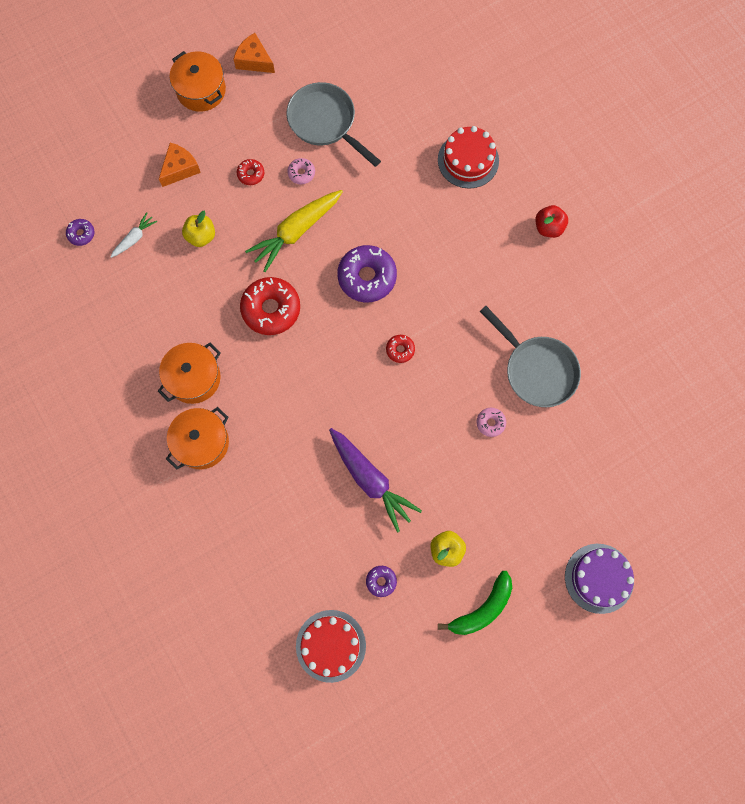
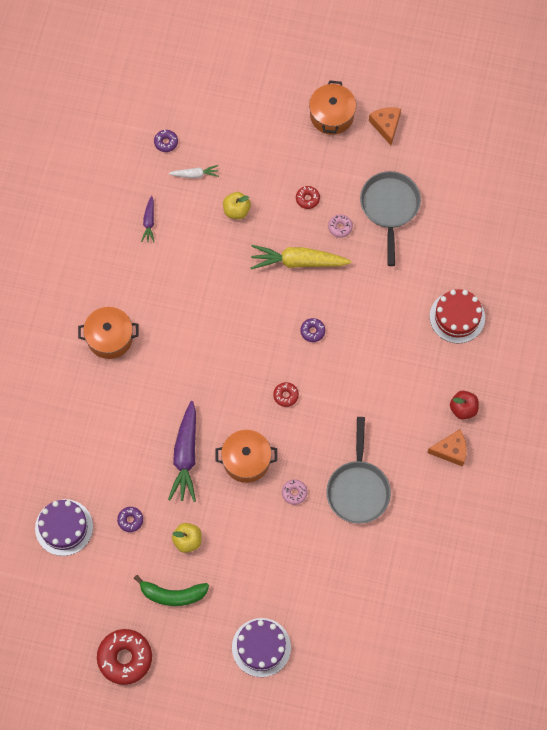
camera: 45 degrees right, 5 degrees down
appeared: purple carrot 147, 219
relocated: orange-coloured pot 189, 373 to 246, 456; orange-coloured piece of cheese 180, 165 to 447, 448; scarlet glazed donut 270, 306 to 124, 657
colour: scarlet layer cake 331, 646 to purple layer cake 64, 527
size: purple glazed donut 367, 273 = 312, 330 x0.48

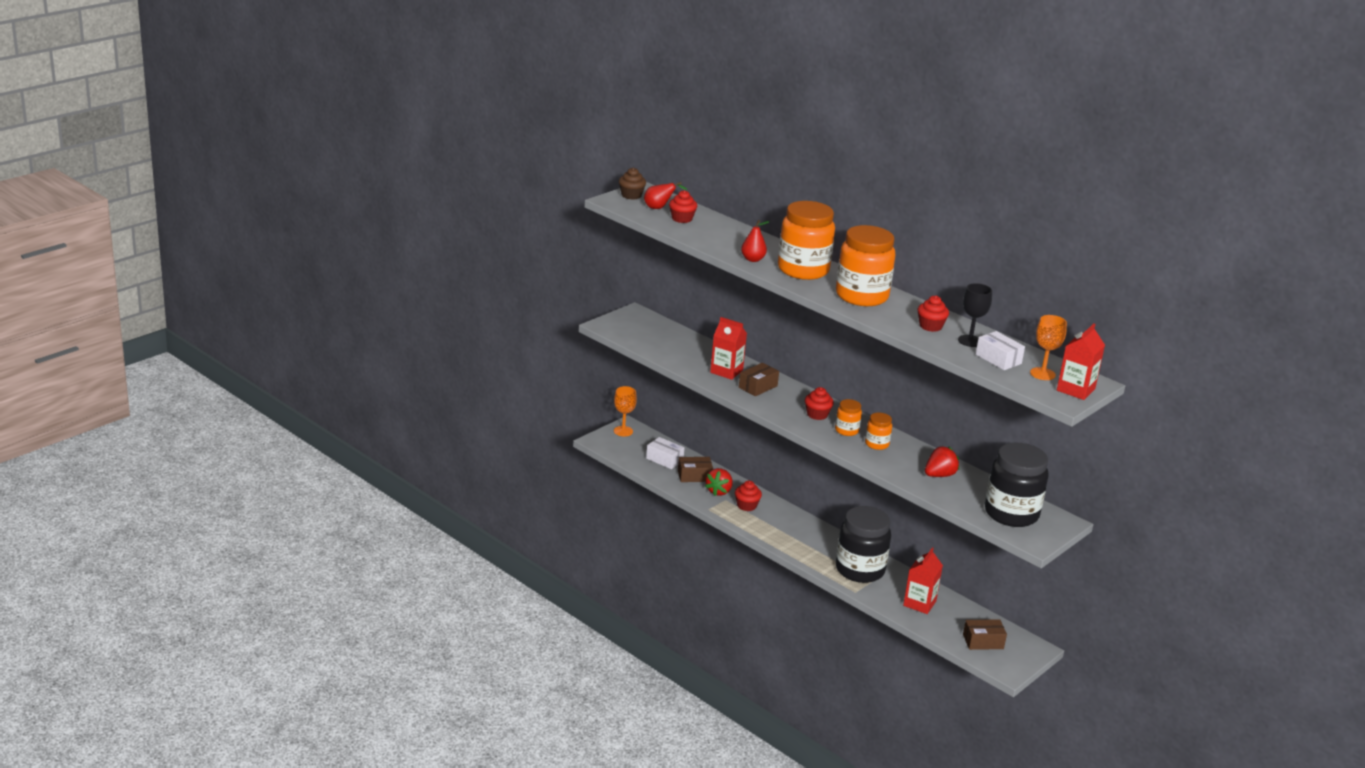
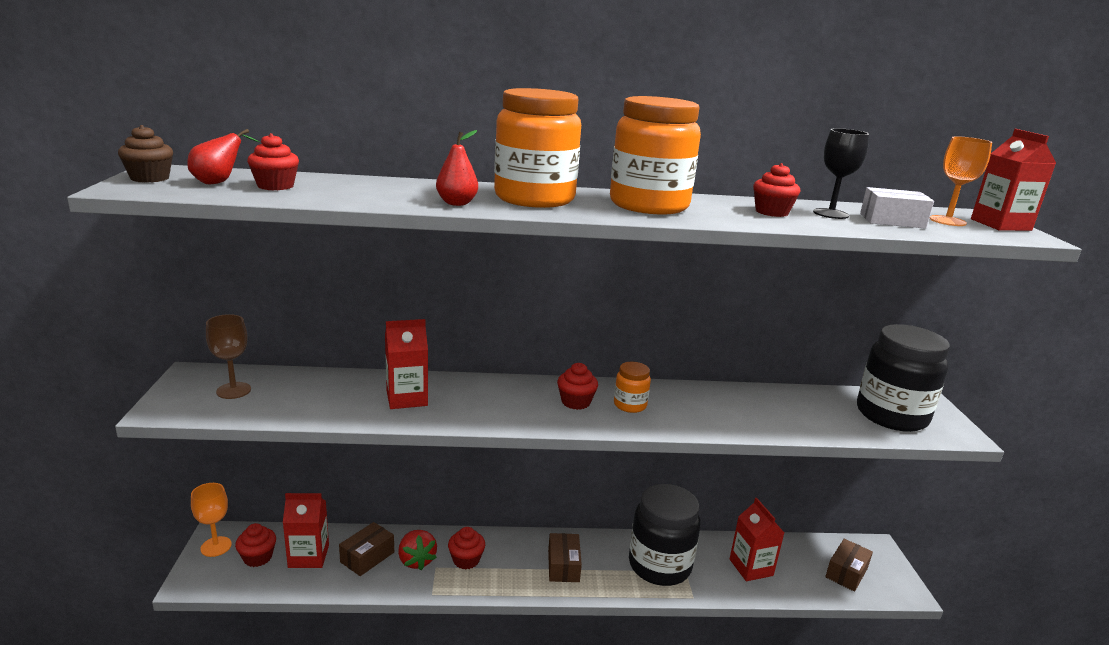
camera: 45 degrees left, 5 degrees down
missing: orange-coloured preserve jar 878, 431; scarlet strawberry 942, 461
appeared: brown goblet 228, 356; scarlet muffin 255, 545
relocated: brown package 759, 379 to 565, 557
exchanged: snow-white package 665, 453 to scarlet carton 306, 530

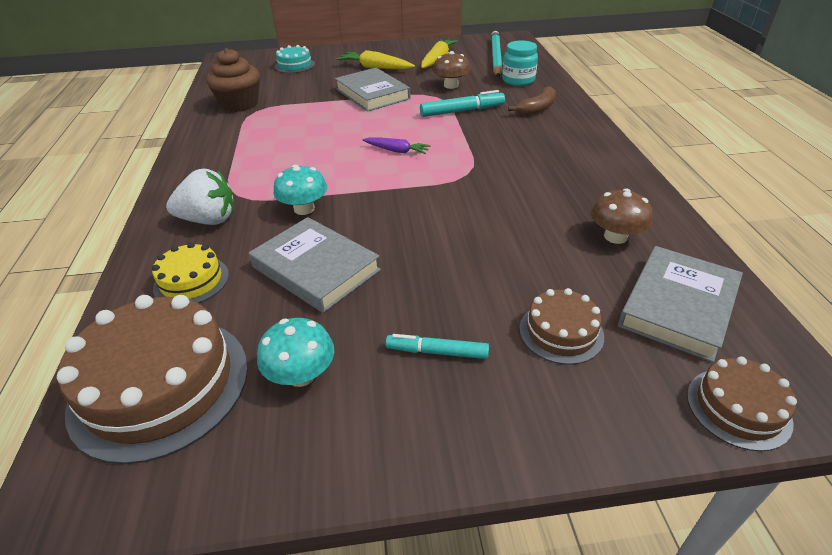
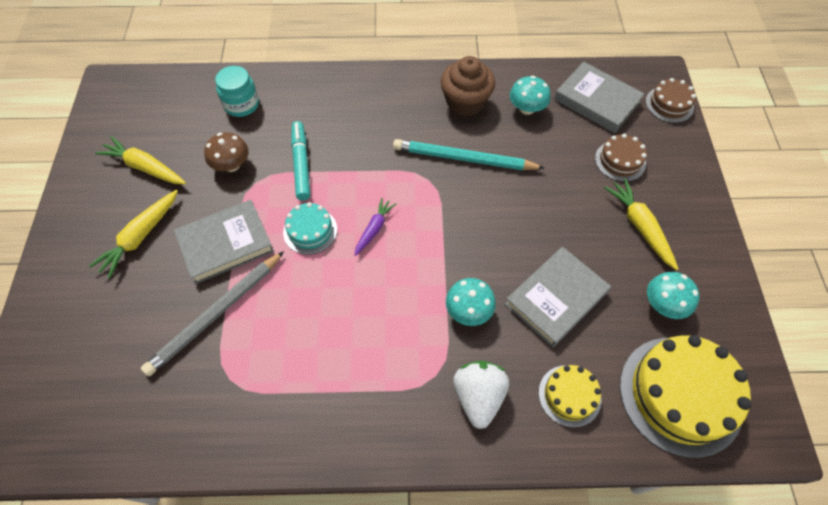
camera: 85 degrees left, 20 degrees up
missing: brown toy banana 532, 101
appeared: gray pencil 212, 313
relocated: brown muffin 233, 80 to 468, 86; turquoise layer cake 295, 59 to 310, 228; turquoise pencil 496, 54 to 469, 154
exchanged: turquoise felt pen 437, 346 to yellow carrot 641, 224
colour: brown layer cake 152, 379 to yellow layer cake 685, 396; brown mushroom 622, 216 to turquoise mushroom 530, 95

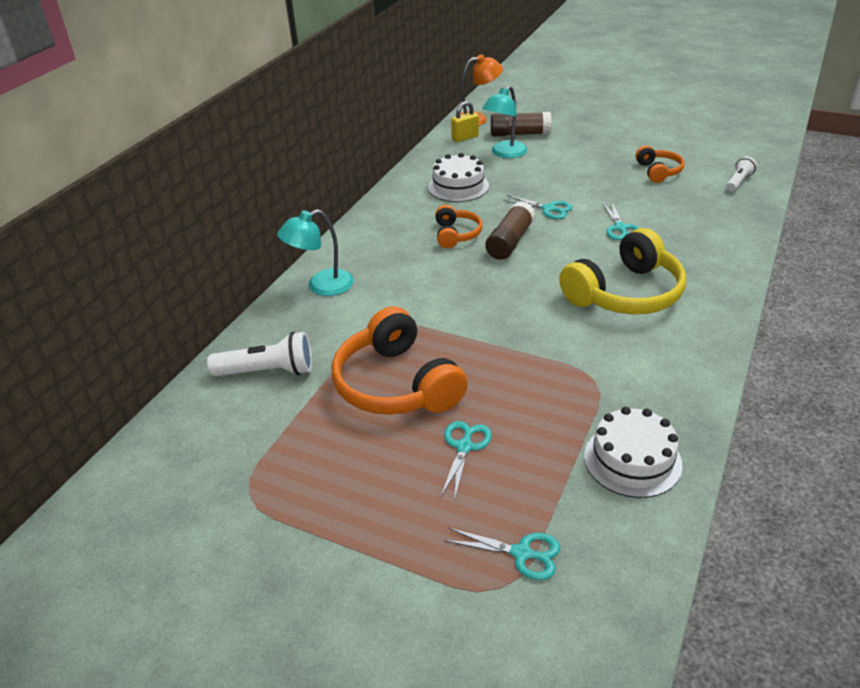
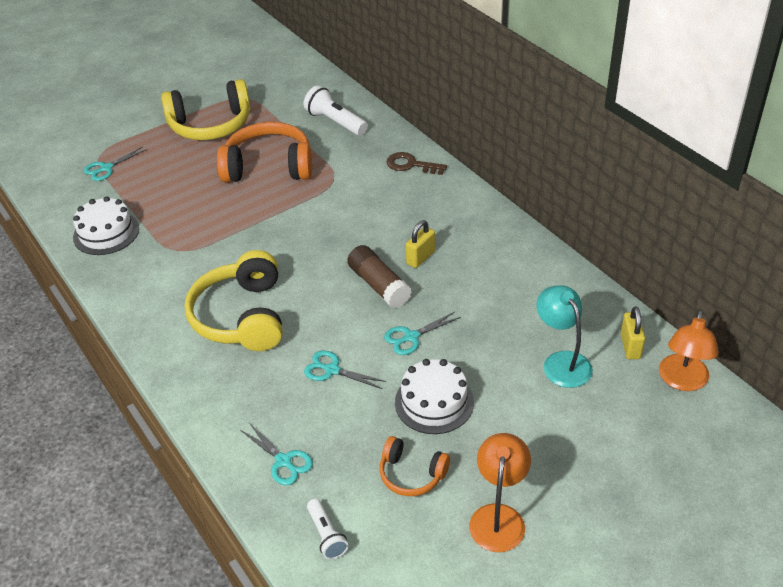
camera: 120 degrees right, 5 degrees up
missing: brown stick of glue 521, 124
appeared: yellow over-ear headphones 206, 109; orange-coloured reading lamp 500, 492
relocated: snow-white layer cake 458, 177 to 434, 396; turquoise pair of scissors 466, 461 to 276, 454
exchanged: turquoise reading lamp 315, 253 to brown key 417, 163; orange-coloured over-ear headphones 459, 226 to yellow small lock 420, 244
spun: snow-white pocket torch 259, 354 = 335, 111 105 degrees clockwise

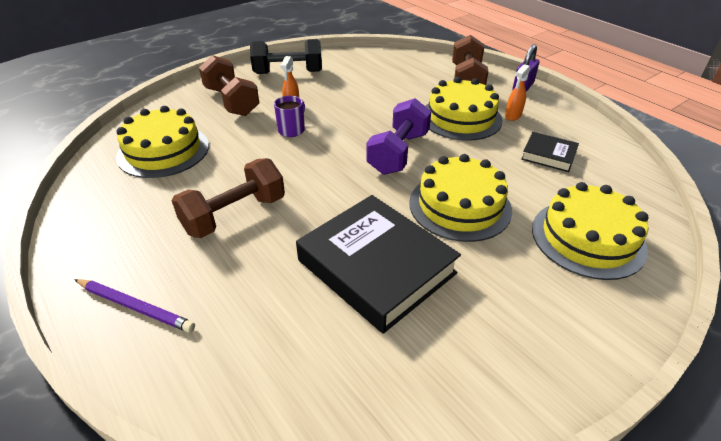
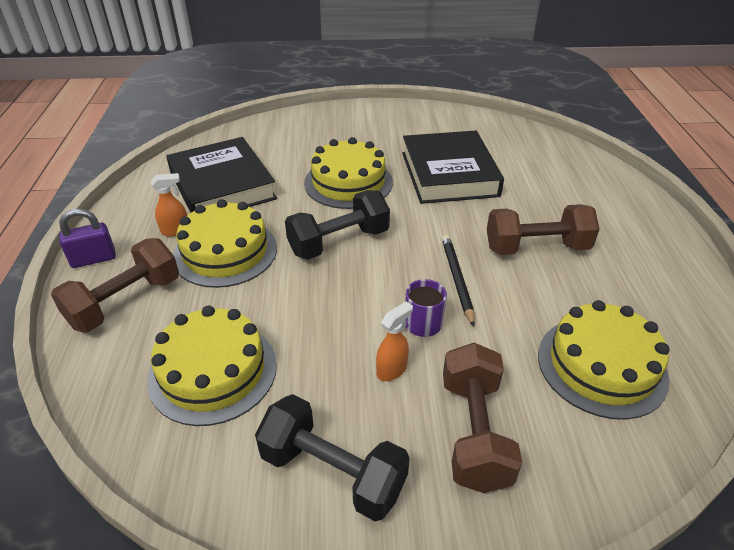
camera: 145 degrees left, 0 degrees up
missing: purple pencil 134, 306
appeared: black pencil 458, 281
relocated: yellow layer cake 590, 231 to 212, 366
colour: purple dumbbell 398, 136 to black dumbbell 337, 225
size: black hardback 550, 152 = 221, 175 x2.06

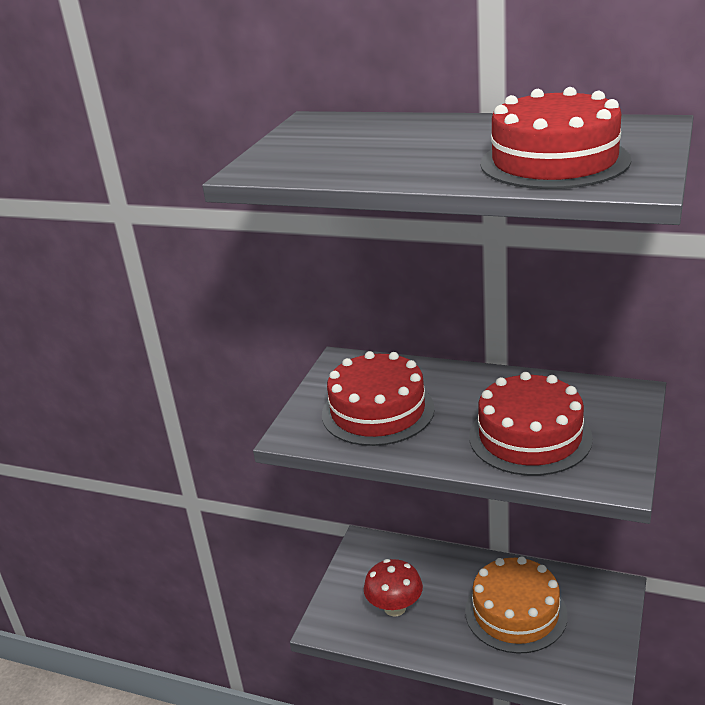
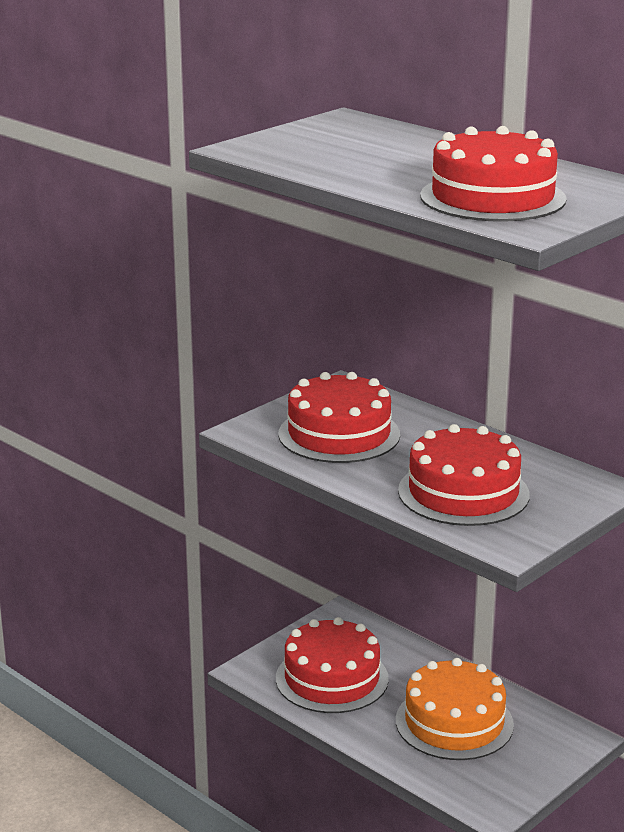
camera: 20 degrees right, 5 degrees down
exchanged: scarlet mushroom 393, 587 to scarlet layer cake 332, 665

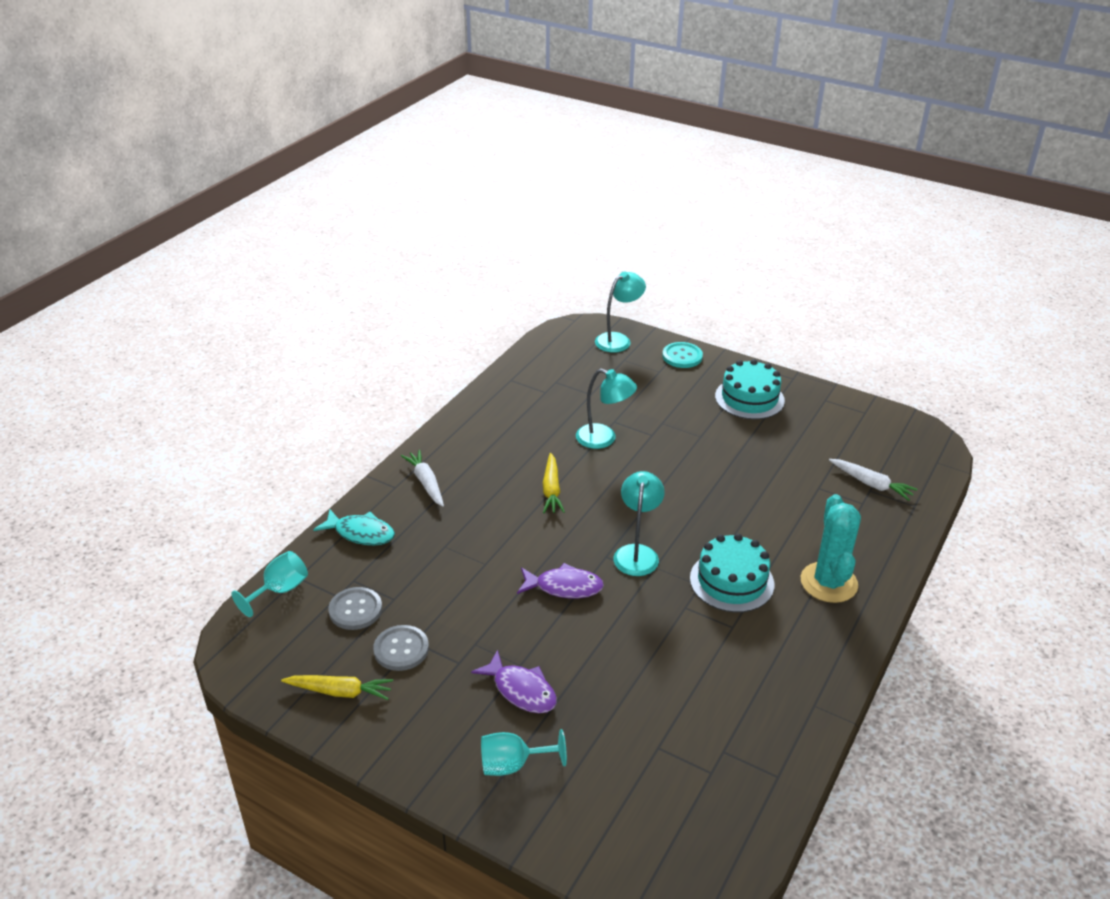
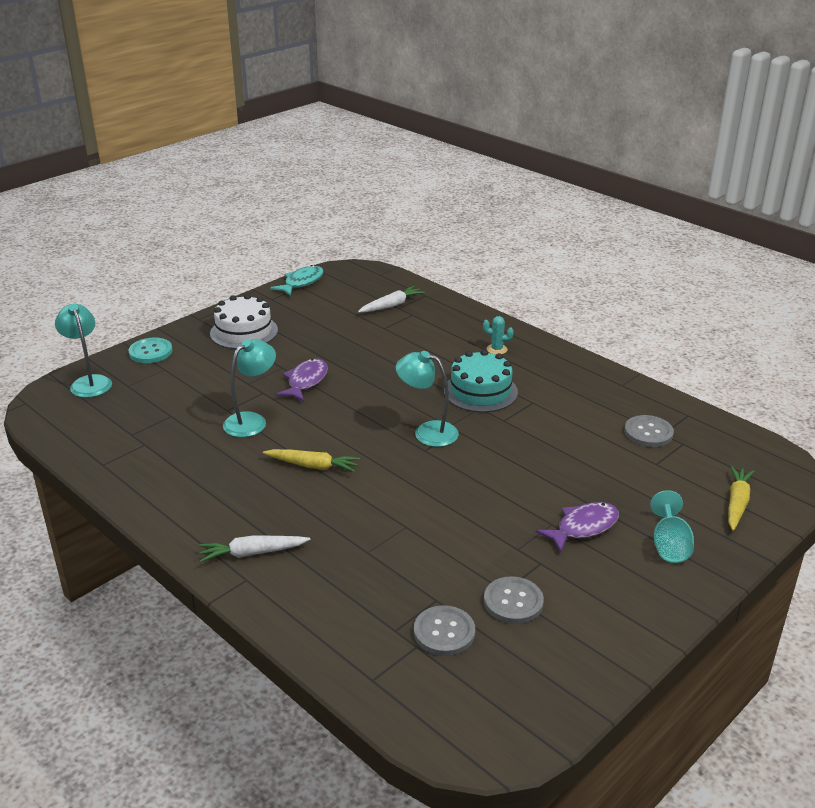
camera: 75 degrees left, 5 degrees down
missing: turquoise goblet 269, 584
appeared: gray sewing button 649, 431
relocated: yellow carrot 337, 687 to 741, 498; turquoise fish figure 354, 527 to 297, 280; purple fish figure 560, 580 to 301, 380
colour: turquoise layer cake 750, 389 to snow-white layer cake 244, 321
size: turquoise saguaro cactus 831, 548 = 498, 335 x0.45

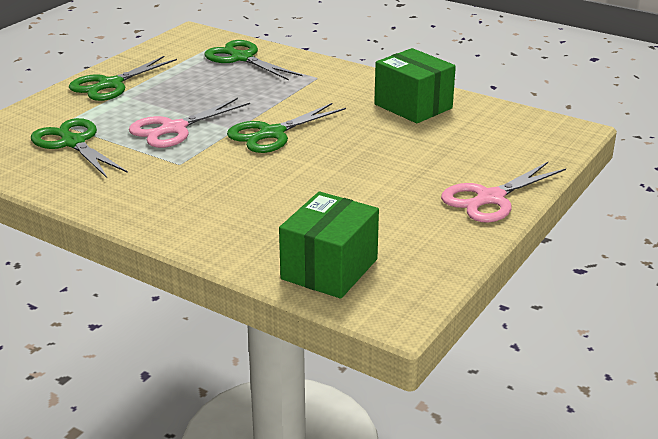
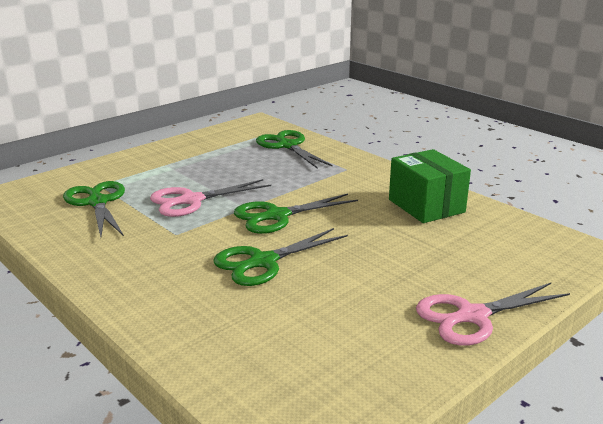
camera: 15 degrees right, 5 degrees down
missing: leaf-green package 329, 245
relocated: leaf-green pair of scissors 123, 78 to 281, 257

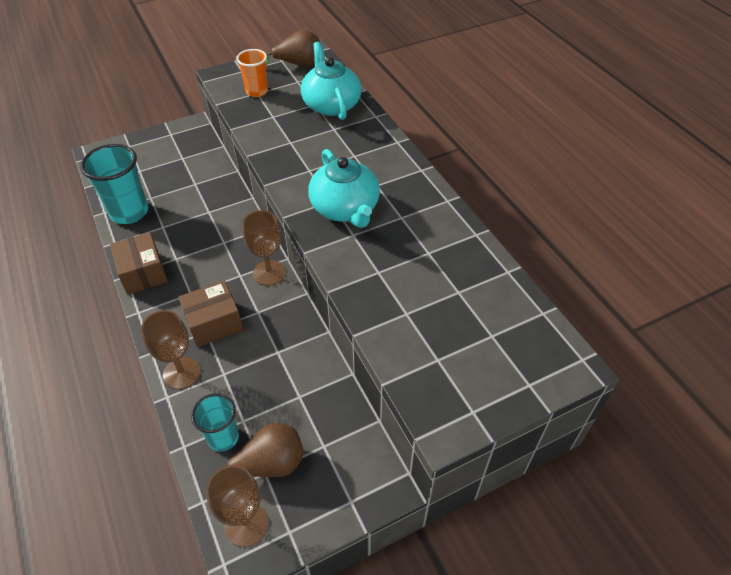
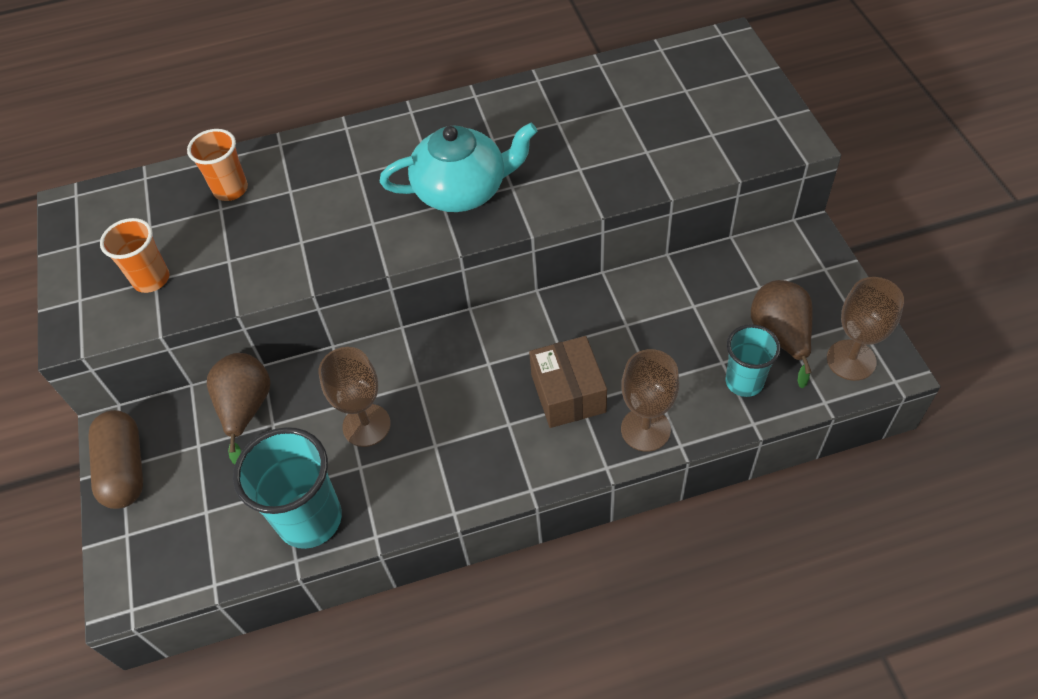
camera: 75 degrees left, 5 degrees up
missing: brown package 139, 263
appeared: brown pill shape 115, 459
relocated: brown goblet 264, 248 to 355, 397; brown pear fruit 293, 48 to 239, 408
exchanged: turquoise tea pot 331, 81 to orange-coloured beaker 217, 165

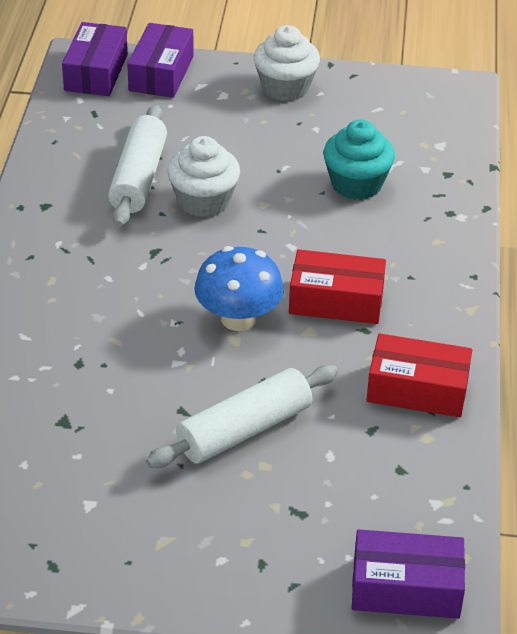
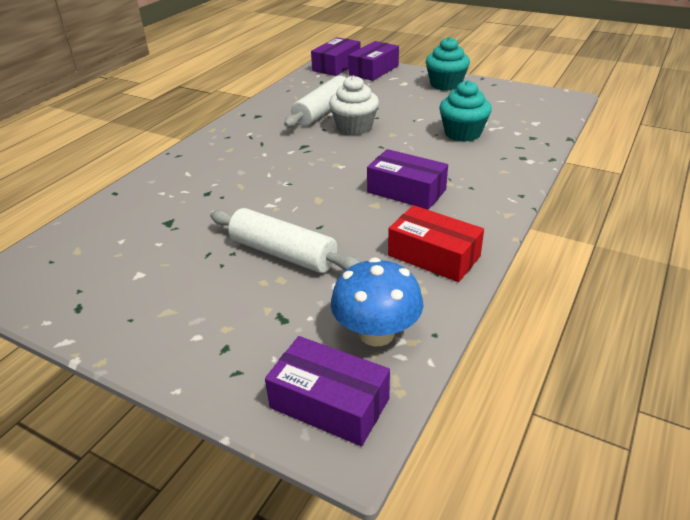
camera: 25 degrees right, 5 degrees down
relocated: cobalt mushroom 239, 288 to 377, 301
colour: snow-white muffin 287, 63 to turquoise muffin 448, 64; scarlet package 337, 286 to purple package 407, 179
spun: snow-white dough roller 242, 416 = 285, 240 45 degrees clockwise

